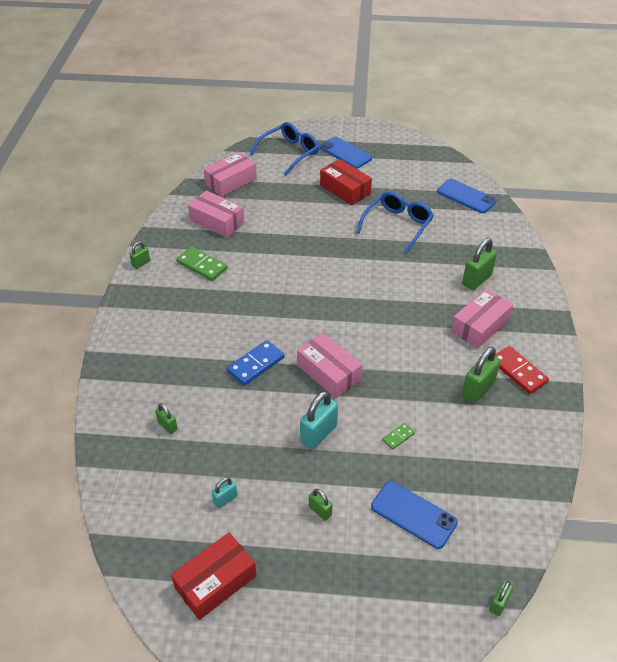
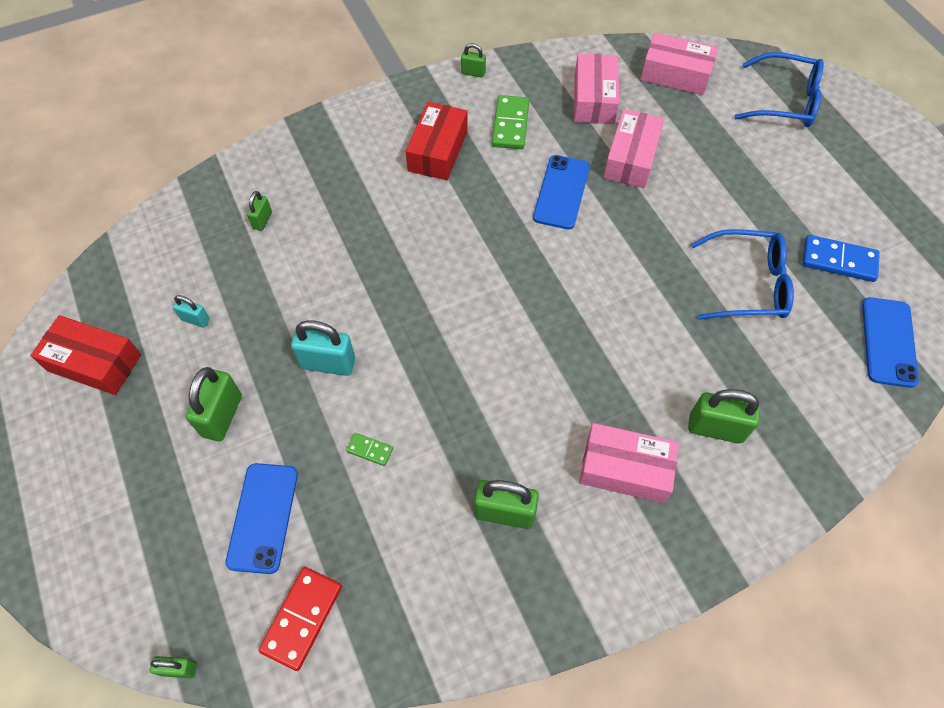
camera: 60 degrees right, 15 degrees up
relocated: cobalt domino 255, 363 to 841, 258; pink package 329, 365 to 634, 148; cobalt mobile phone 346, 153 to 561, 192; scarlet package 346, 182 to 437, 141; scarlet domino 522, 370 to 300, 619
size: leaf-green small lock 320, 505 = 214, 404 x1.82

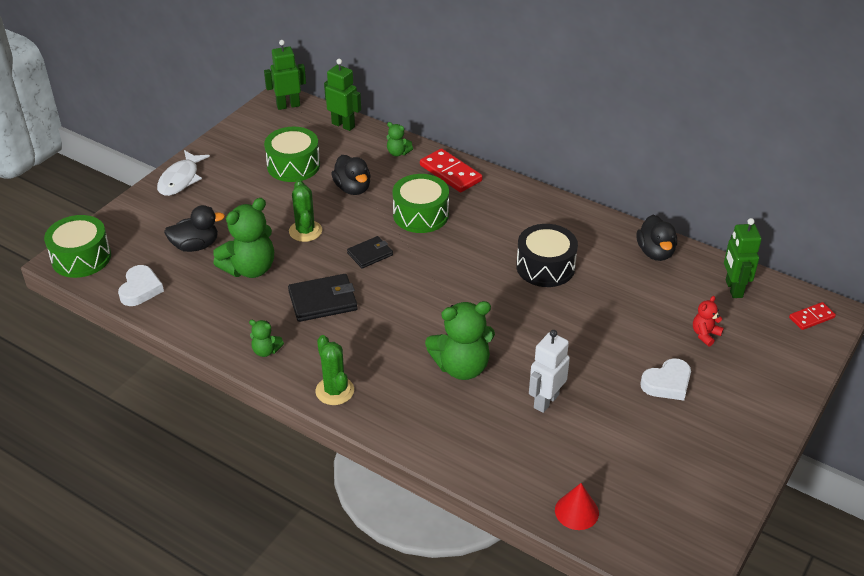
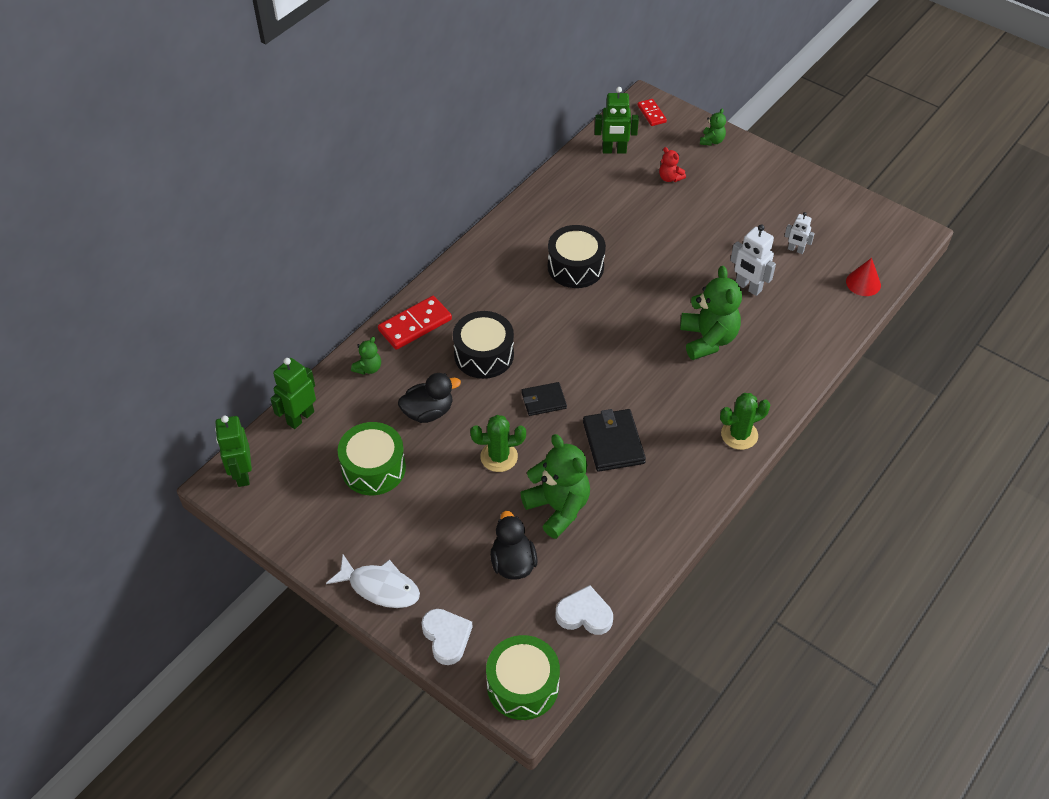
camera: 85 degrees left, 10 degrees up
missing: black rubber duck 657, 238
appeared: snow-white robot figure 799, 233
relocated: leaf-green teddy bear 266, 338 to 713, 127; snow-white love heart 665, 379 to 446, 637
colour: leaf-green snare drum 421, 203 to black snare drum 483, 345
spun: black card wallet 370, 252 = 544, 399 75 degrees counterclockwise

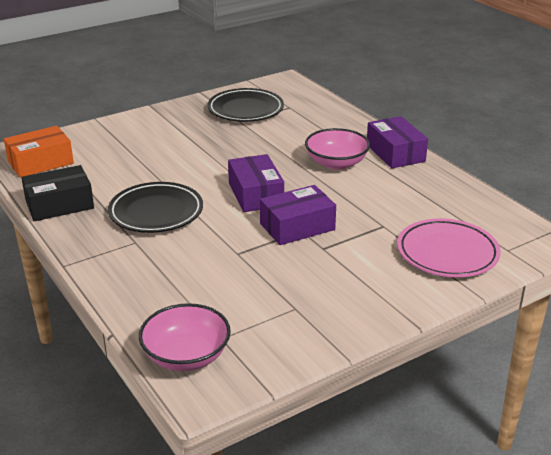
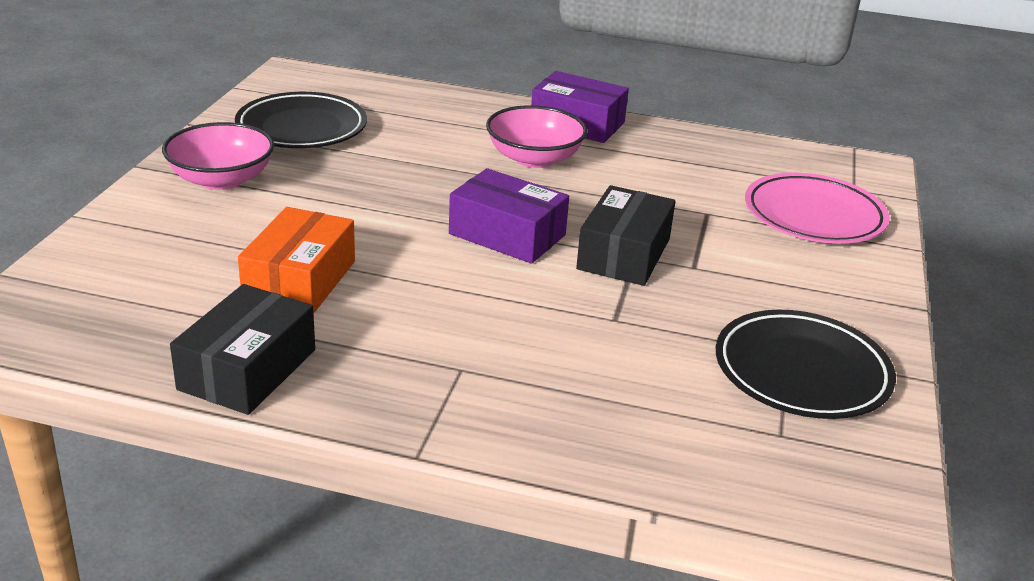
camera: 45 degrees left, 0 degrees up
relocated: orange-coloured package 39, 152 to 296, 260; black plate 155, 207 to 806, 364; pink bowl 185, 337 to 218, 156
colour: purple package 298, 215 to black package 625, 235

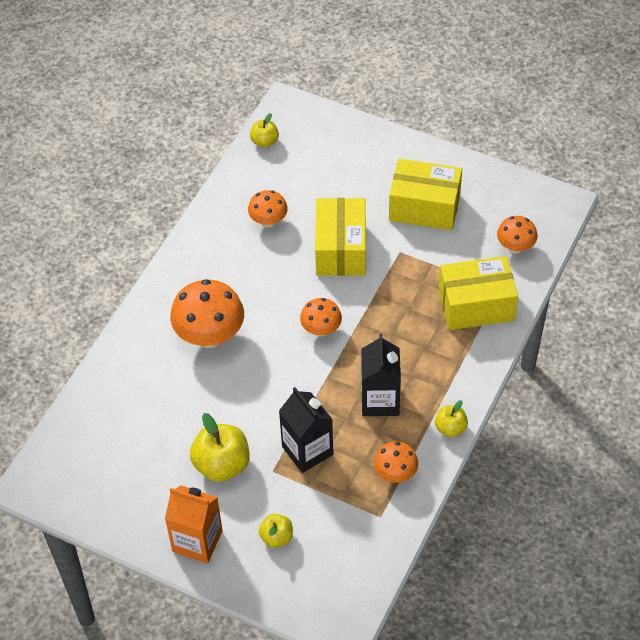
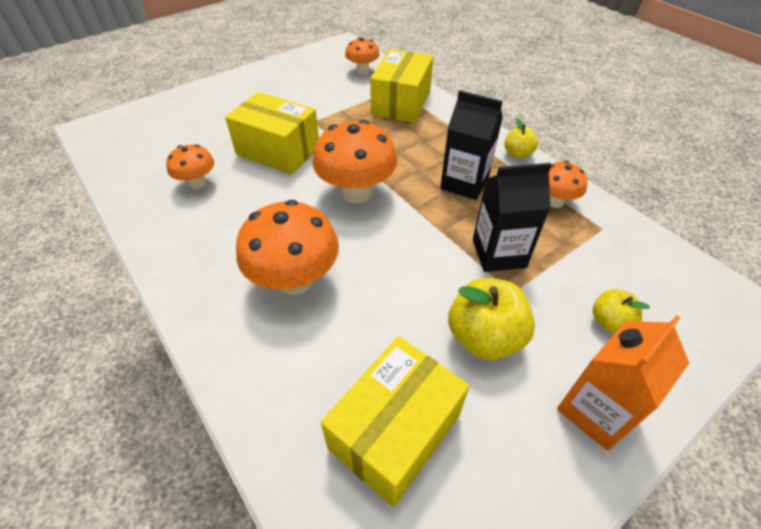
camera: 65 degrees left, 5 degrees down
missing: yellow toy apple 264, 130
relocated: yellow package 425, 194 to 395, 421
size: orange-coloured mushroom 321, 317 = 355, 161 x1.76

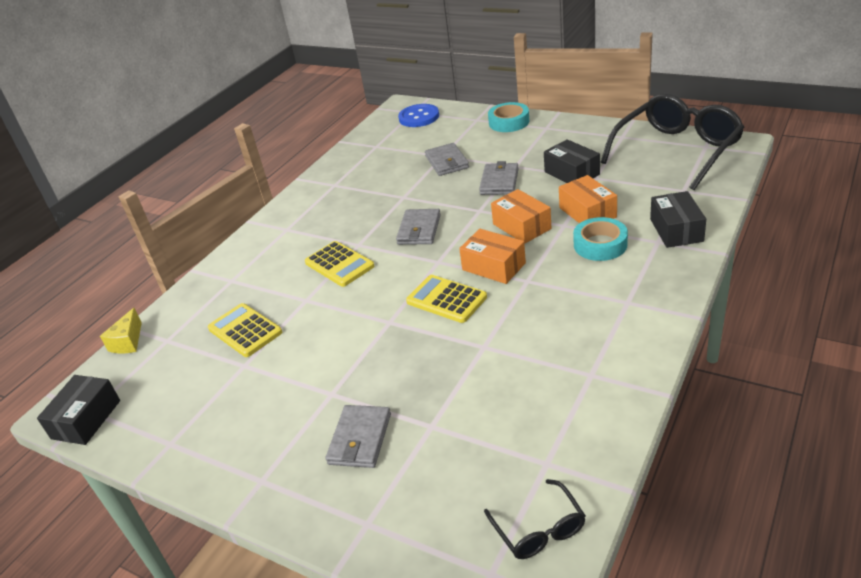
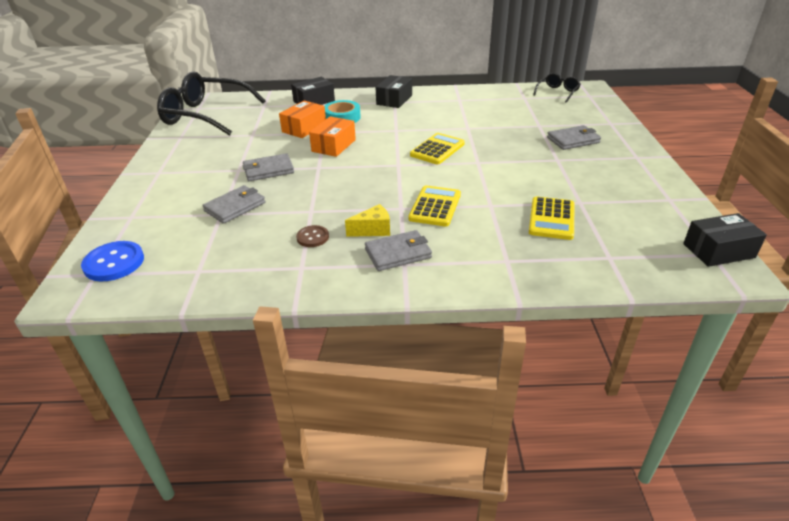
camera: 125 degrees left, 0 degrees up
missing: orange-coloured package 492, 256; turquoise sticky tape 508, 117
appeared: brown sewing button 312, 236
relocated: yellow piece of cheese 121, 330 to 367, 220; gray card wallet 418, 227 to 398, 250; black package 572, 161 to 394, 91
spun: yellow adding machine 446, 299 = 437, 148 150 degrees counterclockwise

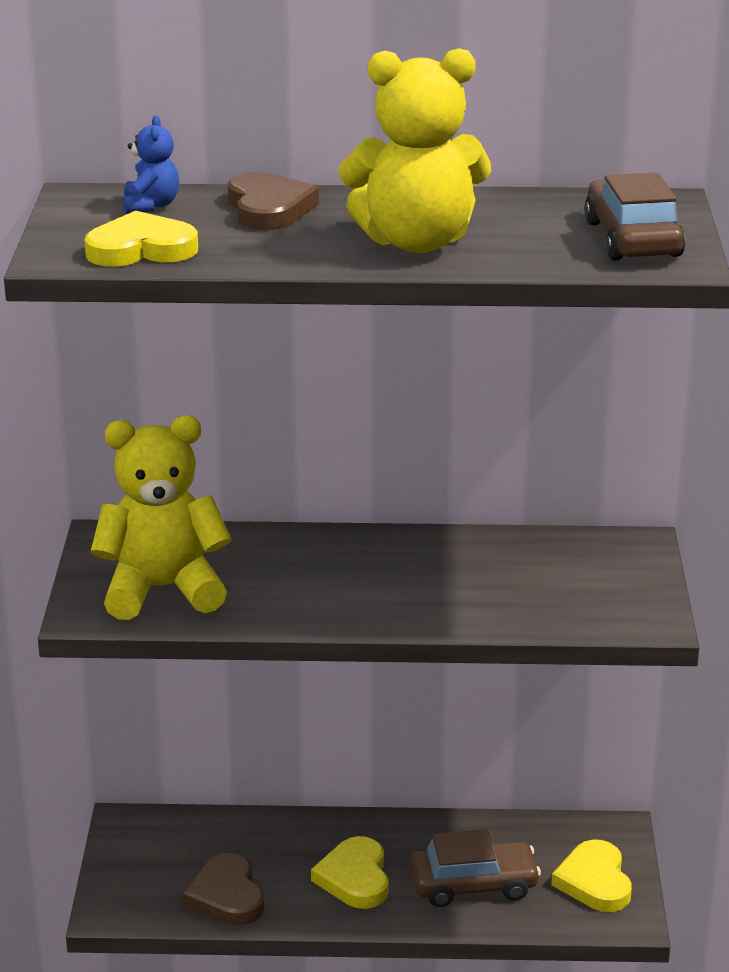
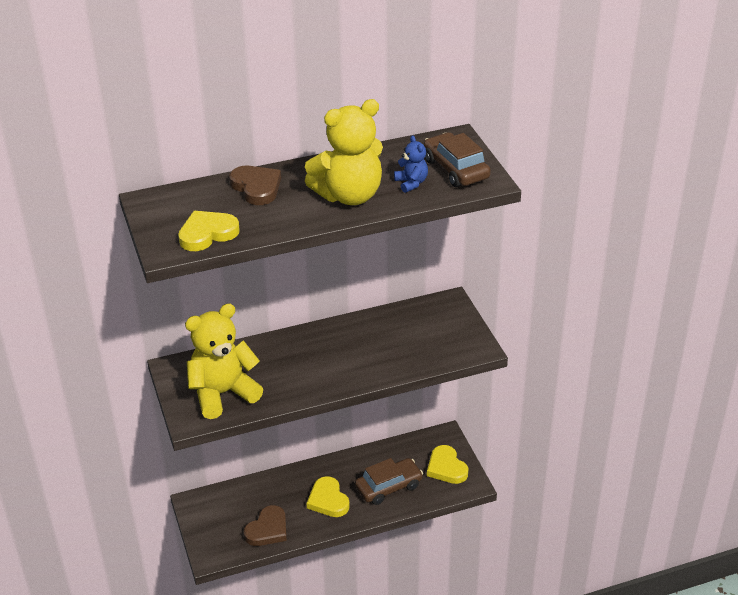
camera: 20 degrees left, 10 degrees up
relocated: cobalt teddy bear 151, 165 to 411, 164
spun: brown love heart 223, 889 = 265, 525 105 degrees counterclockwise

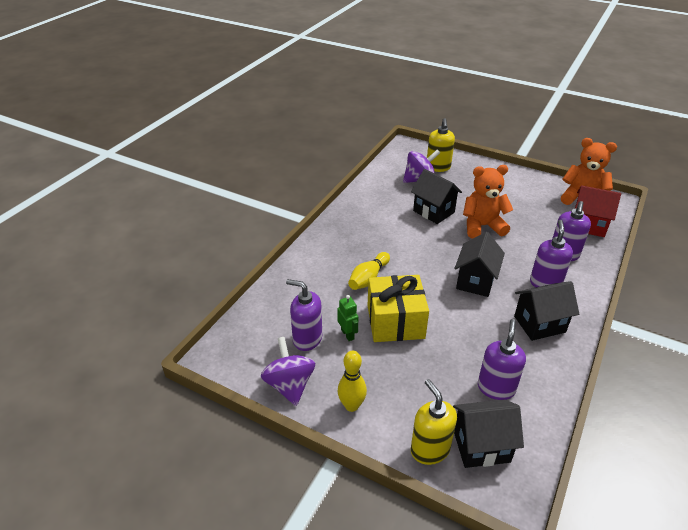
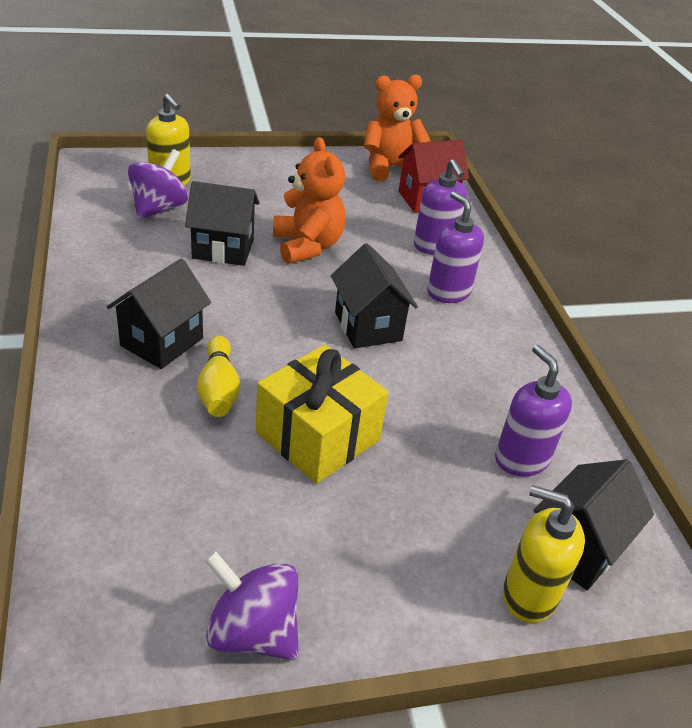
camera: 45 degrees left, 0 degrees up
missing: purple soap pump 304, 315; leaf-green robot figure 347, 318; yellow skittle 352, 381
relocated: black toy house 546, 311 to 159, 313
spun: orange-coloured teddy bear 488, 202 = 309, 200 120 degrees clockwise

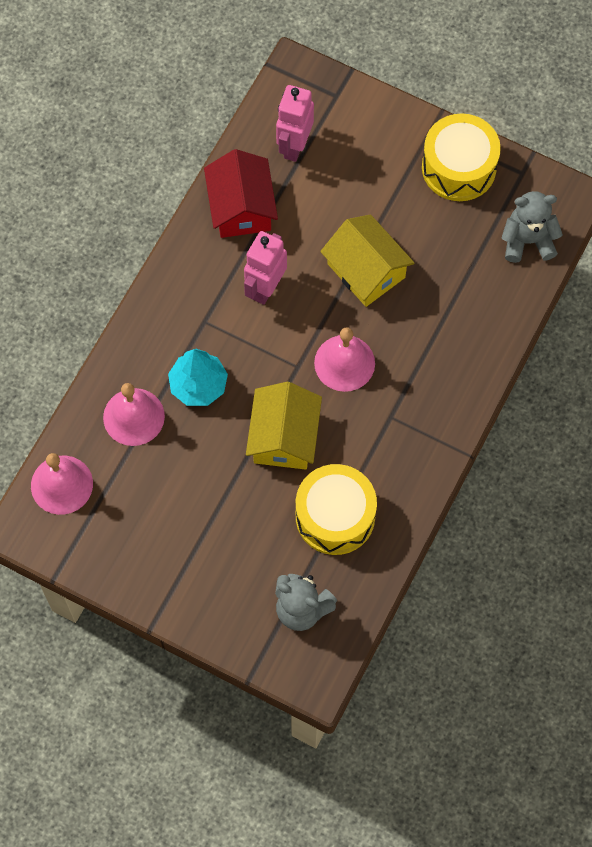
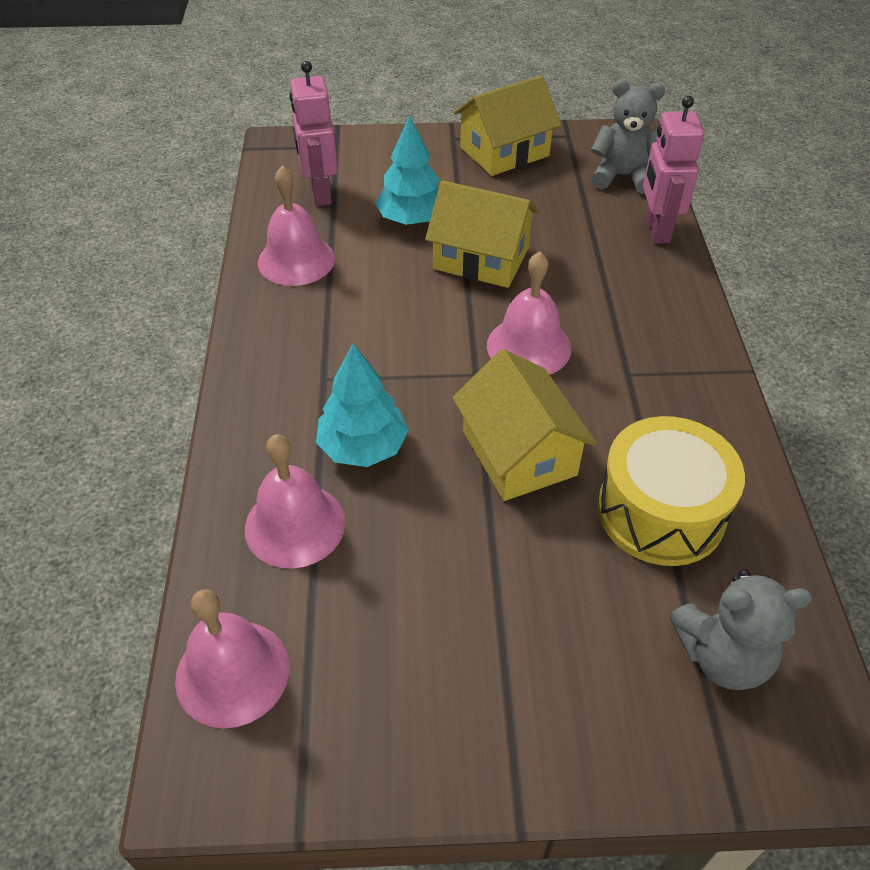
camera: 30 degrees left, 20 degrees down
appeared: turquoise tree 407, 170
relocated: pink robot figure 265, 268 to 673, 170
exchanged: scarlet toy house 241, 193 to pink hand bell 296, 226; yellow snare drum 461, 157 to yellow toy house 507, 125
spun: gray teddy bear 532, 227 = 628, 137 45 degrees clockwise

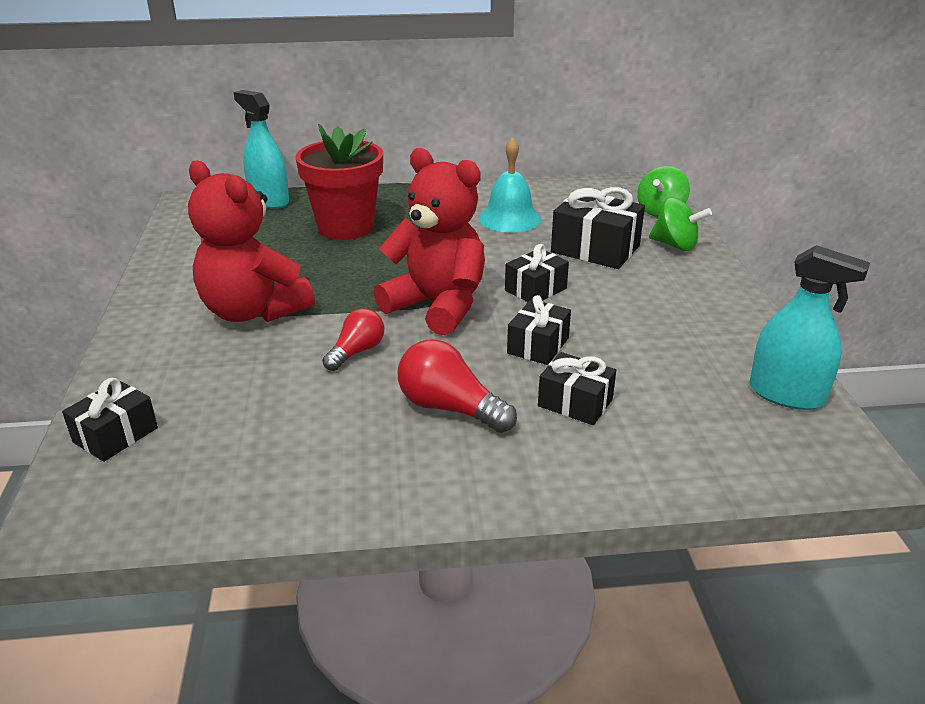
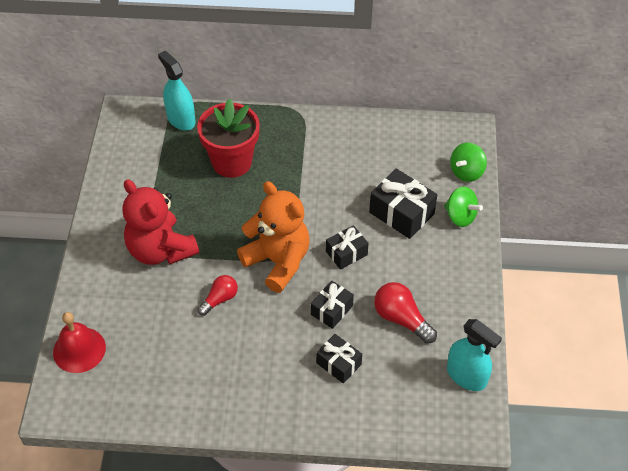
camera: 10 degrees right, 20 degrees up
missing: turquoise hand bell 510, 185
relocated: scarlet lightbulb 457, 386 to 405, 313
exchanged: black gift 110, 420 to scarlet hand bell 79, 342
colour: scarlet teddy bear 429, 241 to orange-coloured teddy bear 273, 237

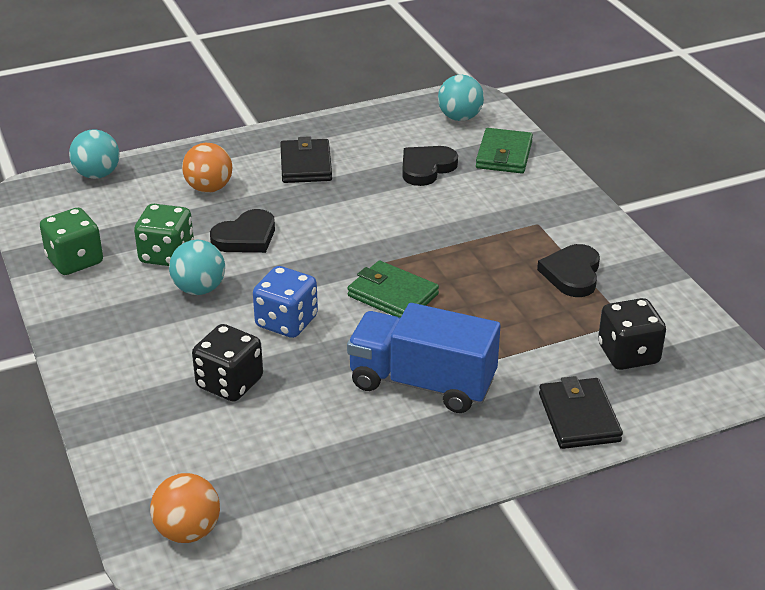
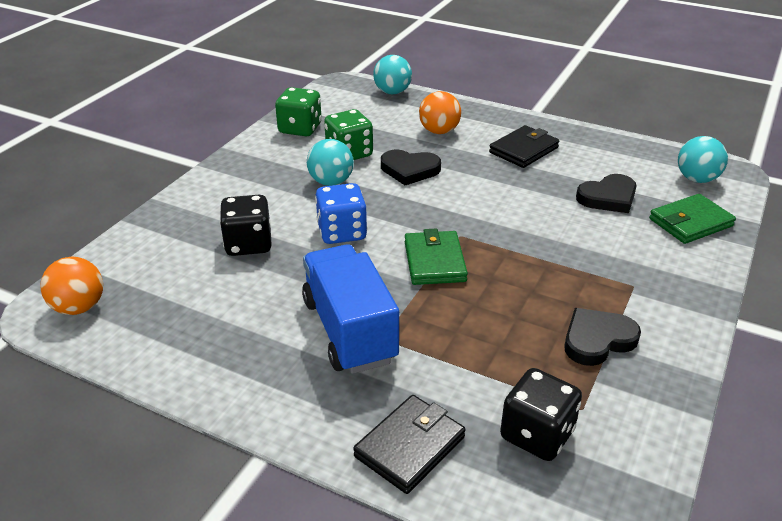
camera: 50 degrees right, 0 degrees up
spun: black love heart 430, 166 = 606, 193 150 degrees clockwise

